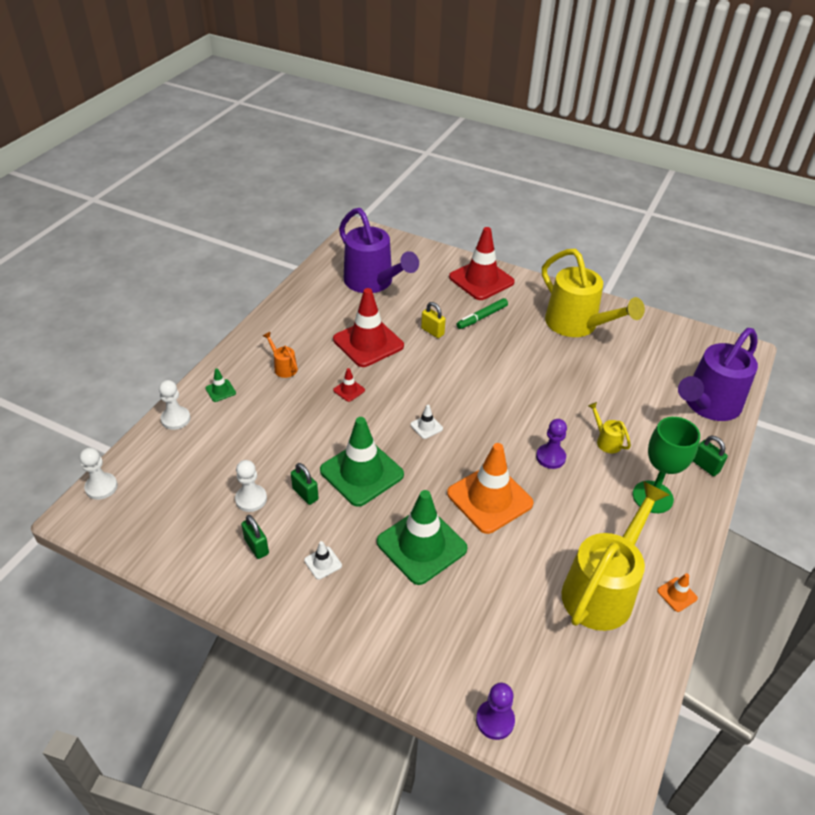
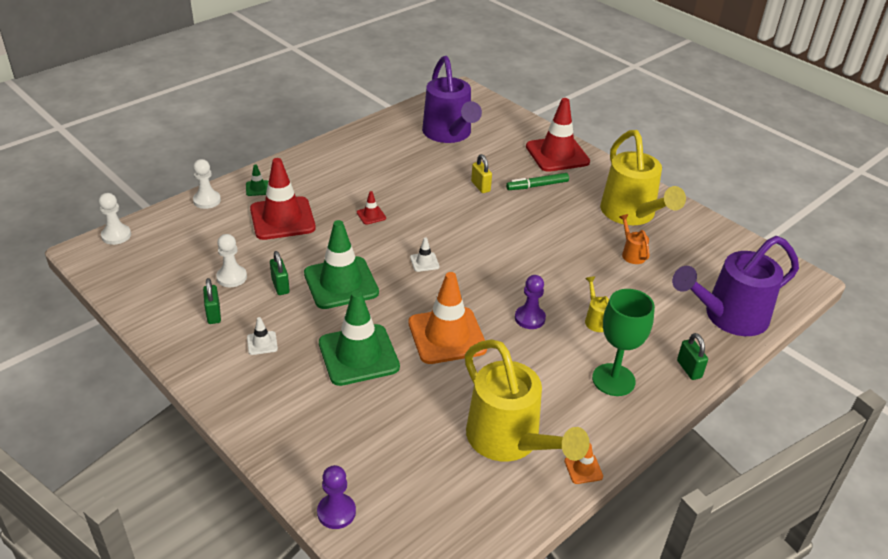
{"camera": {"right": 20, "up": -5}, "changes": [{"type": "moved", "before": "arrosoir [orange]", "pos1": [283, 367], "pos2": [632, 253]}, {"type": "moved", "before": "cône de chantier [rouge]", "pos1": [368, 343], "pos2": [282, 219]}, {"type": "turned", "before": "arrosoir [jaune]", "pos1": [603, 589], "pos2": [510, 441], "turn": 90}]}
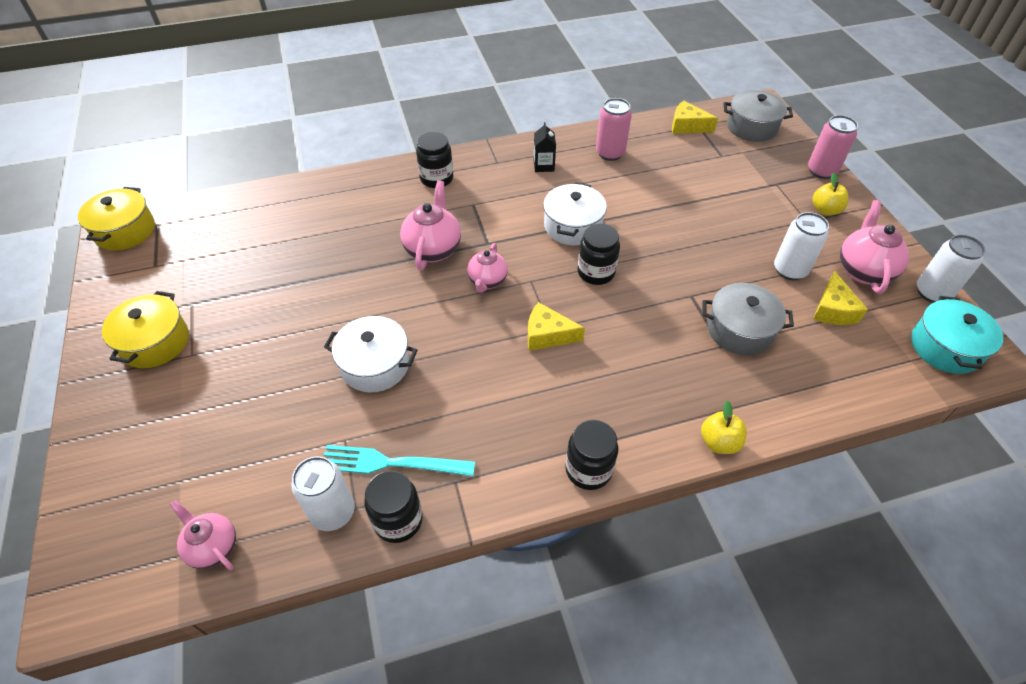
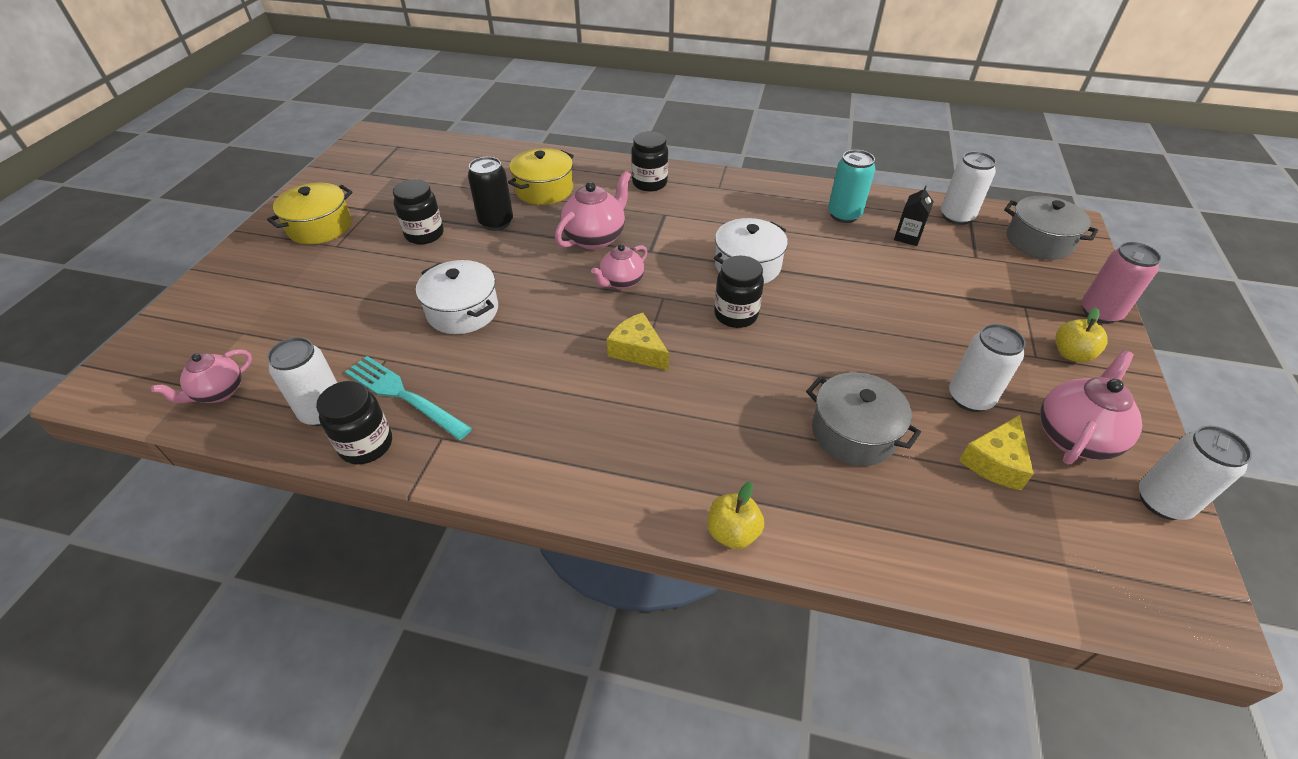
{"camera": {"right": 30, "up": -5}, "changes": [{"type": "moved", "before": "marmite [jaune]", "pos1": [125, 231], "pos2": [544, 190]}, {"type": "turned", "before": "théière [rose]", "pos1": [213, 546], "pos2": [219, 392], "turn": -120}, {"type": "moved", "before": "brique de lait [noir]", "pos1": [543, 165], "pos2": [907, 237]}, {"type": "moved", "before": "bocal [noir]", "pos1": [588, 470], "pos2": [424, 234]}, {"type": "recoloured", "before": "canette [rose]", "after": "canette [turquoise]", "pos1": [610, 153], "pos2": [844, 215]}, {"type": "replaced", "before": "fromage [jaune]", "after": "canette [blanc]", "pos1": [687, 126], "pos2": [956, 217]}, {"type": "removed", "before": "marmite [turquoise]", "pos1": [945, 347]}, {"type": "added", "after": "canette [noir]", "pos2": [496, 222]}]}
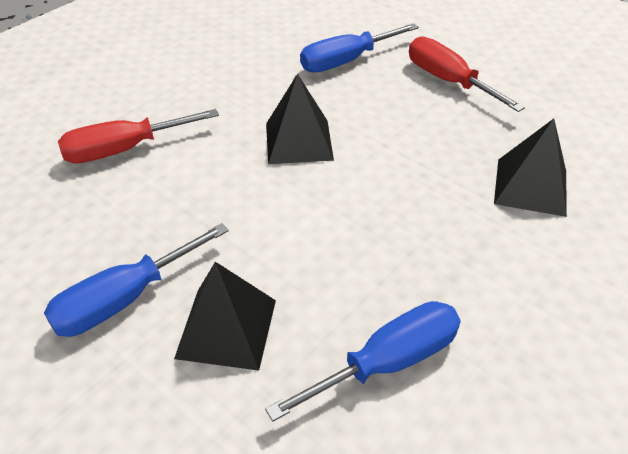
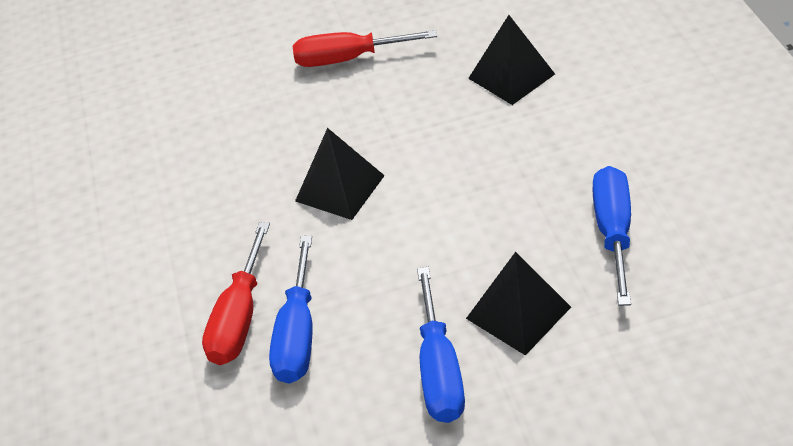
{"camera": {"right": -50, "up": 0}, "changes": [{"type": "moved", "before": "tournevis [bleu]", "pos1": [346, 61], "pos2": [298, 334]}]}
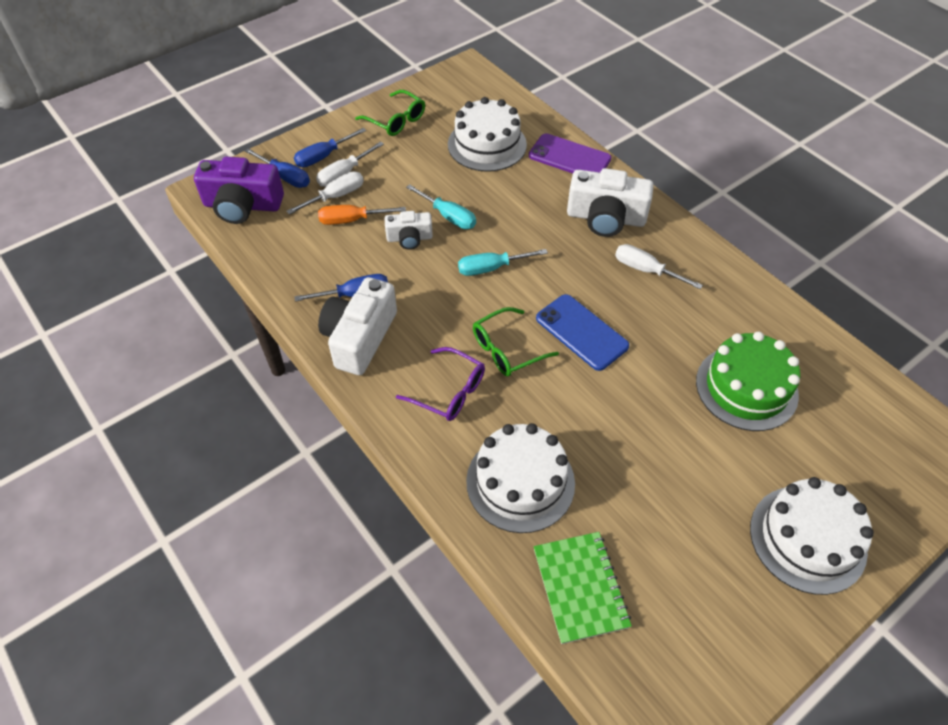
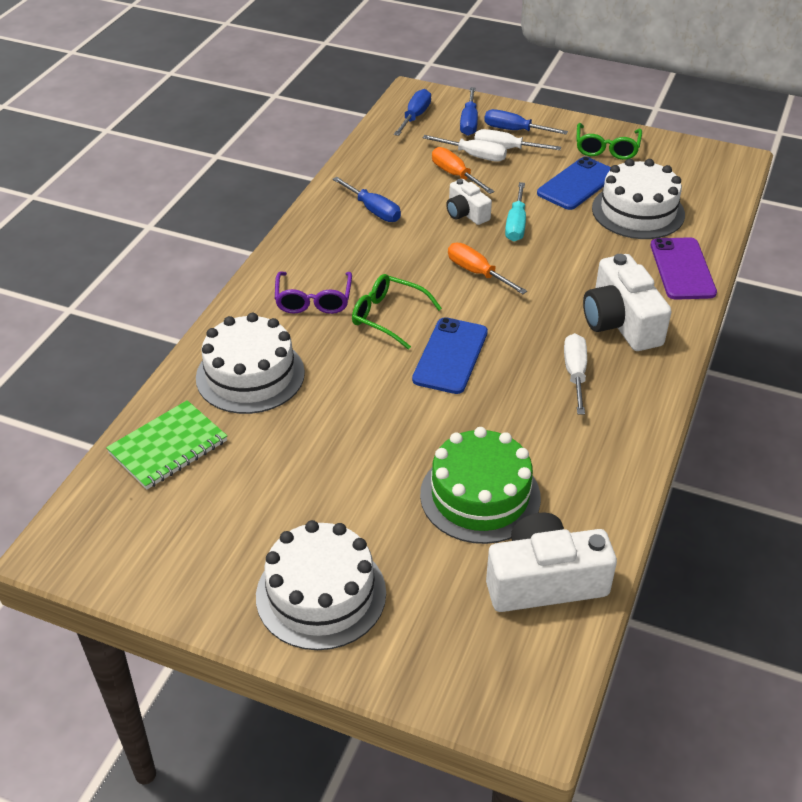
{"camera": {"right": 60, "up": -10}, "changes": [{"type": "replaced", "before": "appareil photo [violet]", "after": "tournevis [bleu]", "pos1": [242, 205], "pos2": [415, 117]}, {"type": "moved", "before": "appareil photo [blanc]", "pos1": [359, 338], "pos2": [544, 581]}, {"type": "recoloured", "before": "tournevis [turquoise]", "after": "tournevis [orange]", "pos1": [491, 268], "pos2": [477, 273]}, {"type": "added", "after": "téléphone [bleu]", "pos2": [577, 184]}]}
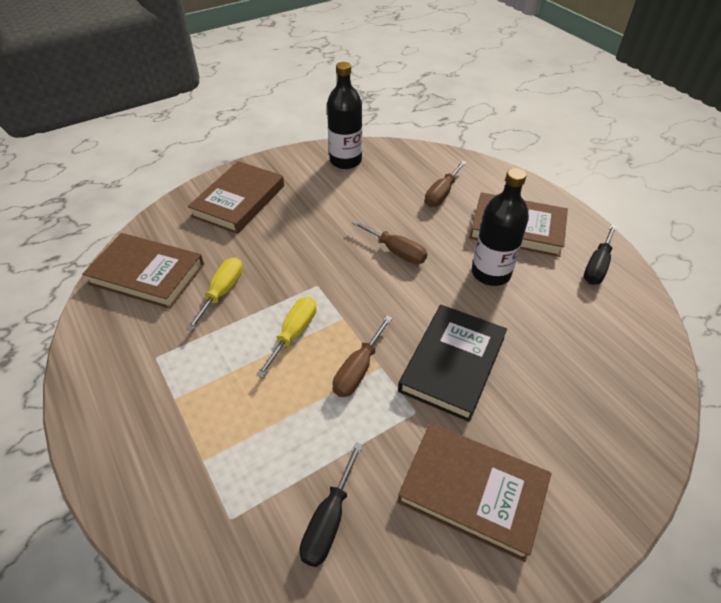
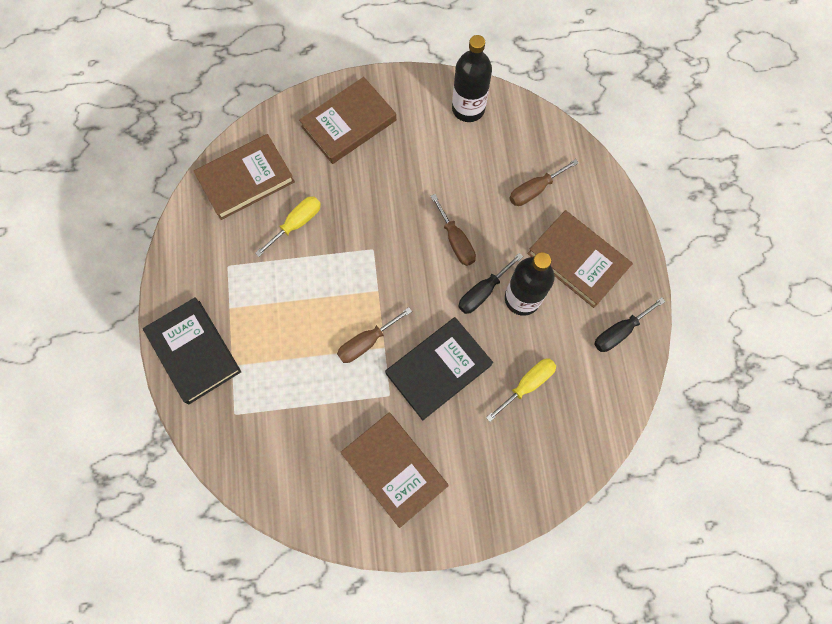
{"camera": {"right": 25, "up": 25}, "changes": [{"type": "turned", "before": "livre [marron]", "pos1": [147, 274], "pos2": [246, 179], "turn": -75}, {"type": "moved", "before": "tournevis [jaune]", "pos1": [294, 333], "pos2": [527, 384]}, {"type": "moved", "before": "tournevis [noir]", "pos1": [329, 520], "pos2": [482, 292]}, {"type": "added", "after": "livre [noir]", "pos2": [194, 351]}]}
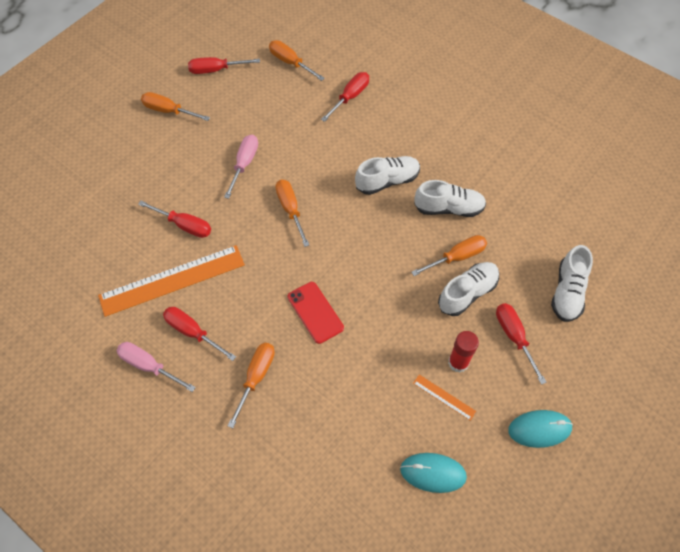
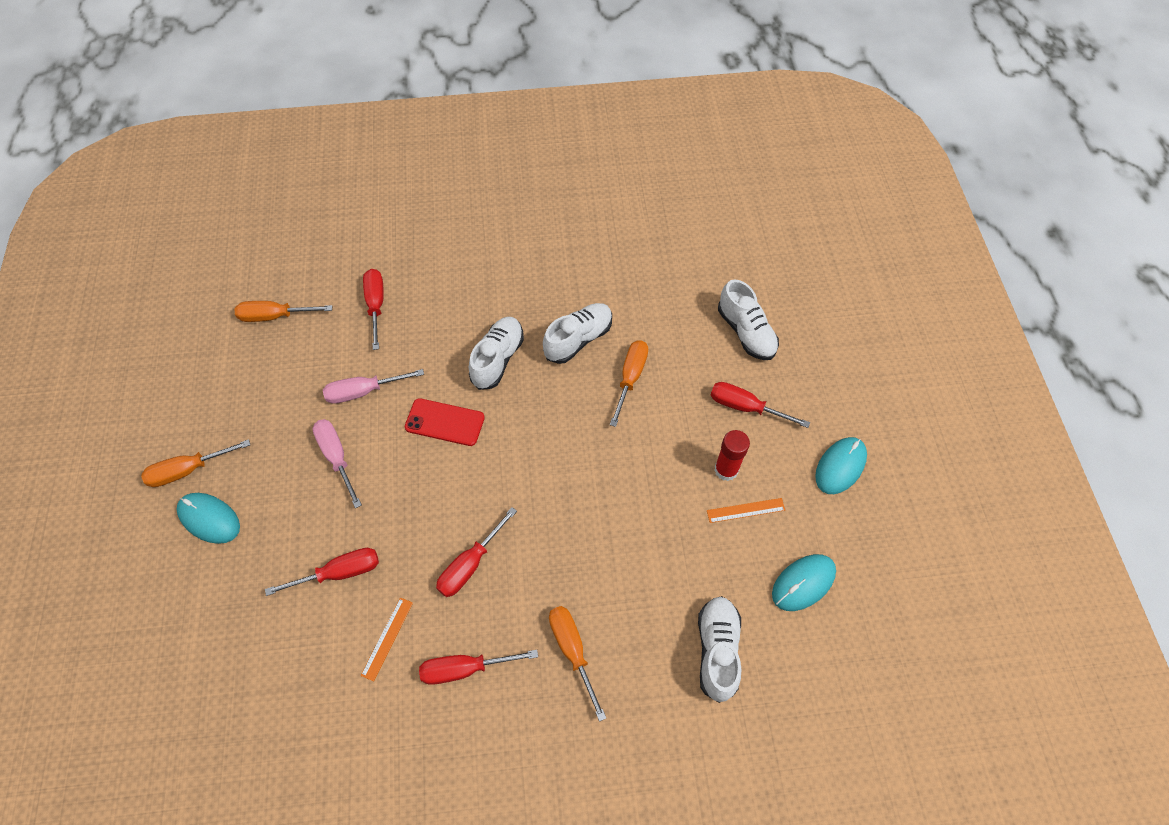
{"camera": {"right": -45, "up": 0}, "changes": [{"type": "resized", "before": "règle [orange]", "pos1": [172, 280], "pos2": [387, 638], "scale": 0.42}, {"type": "moved", "before": "tournevis [rose]", "pos1": [148, 366], "pos2": [363, 392]}, {"type": "moved", "before": "tournevis [rouge]", "pos1": [215, 70], "pos2": [469, 565]}, {"type": "removed", "before": "tournevis [orange]", "pos1": [290, 209]}, {"type": "moved", "before": "téléphone [rouge]", "pos1": [315, 312], "pos2": [445, 422]}, {"type": "moved", "before": "chaussure [blanc]", "pos1": [467, 293], "pos2": [717, 651]}, {"type": "added", "after": "souris [turquoise]", "pos2": [209, 519]}]}
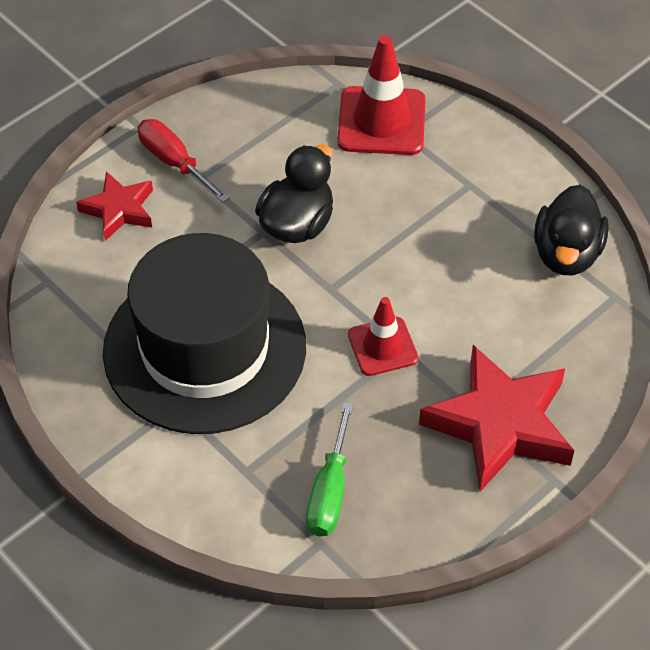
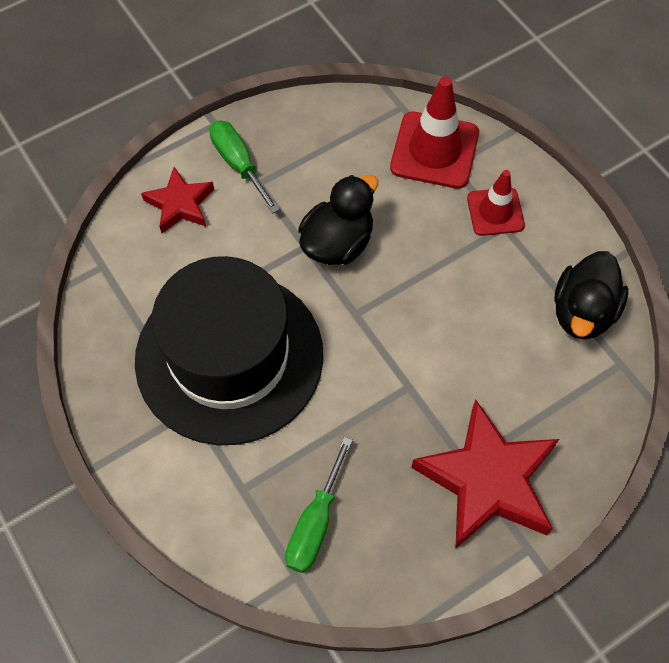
{"camera": {"right": 10, "up": 10}, "changes": [{"type": "recoloured", "before": "tournevis [rouge]", "after": "tournevis [vert]", "pos1": [174, 162], "pos2": [238, 164]}, {"type": "moved", "before": "cône de chantier [rouge]", "pos1": [382, 347], "pos2": [495, 212]}]}
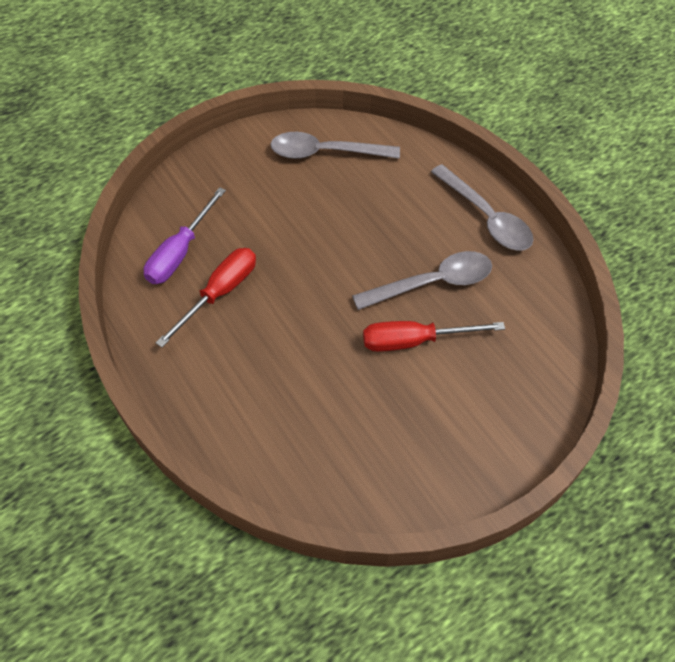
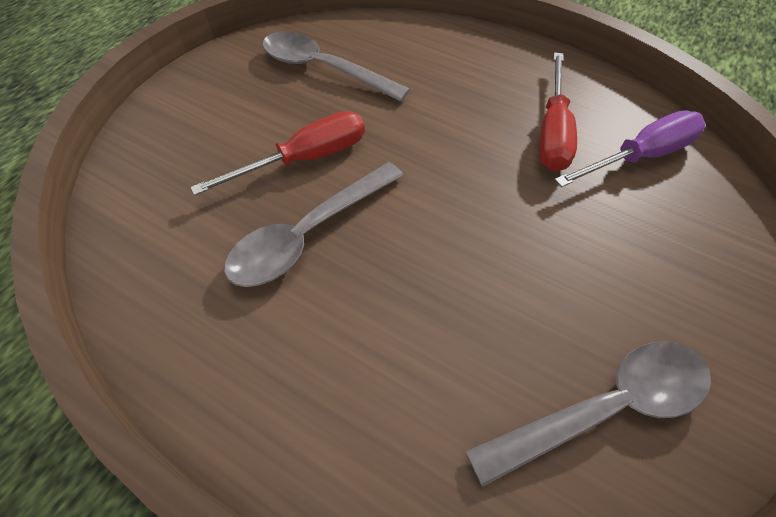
{"camera": {"right": 155, "up": 0}, "changes": [{"type": "turned", "before": "tournevis [violet]", "pos1": [180, 252], "pos2": [639, 156], "turn": 60}, {"type": "moved", "before": "cuillère [gris]", "pos1": [486, 217], "pos2": [324, 69]}]}
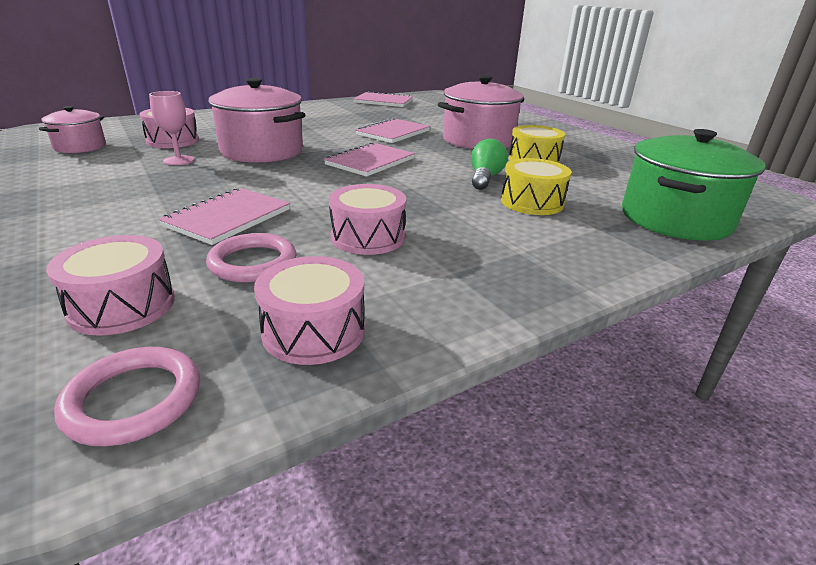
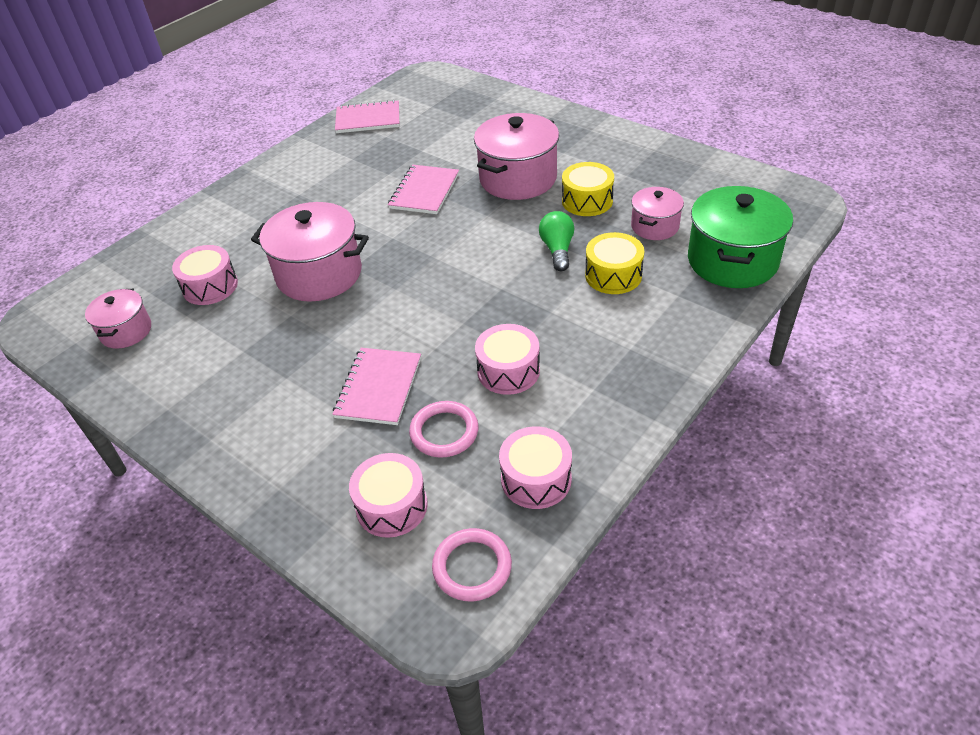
{"camera": {"right": -15, "up": 15}, "changes": [{"type": "removed", "before": "verre à pied [rose]", "pos1": [179, 160]}, {"type": "removed", "before": "carnet [rose]", "pos1": [370, 161]}, {"type": "added", "after": "marmite [rose]", "pos2": [655, 226]}]}
